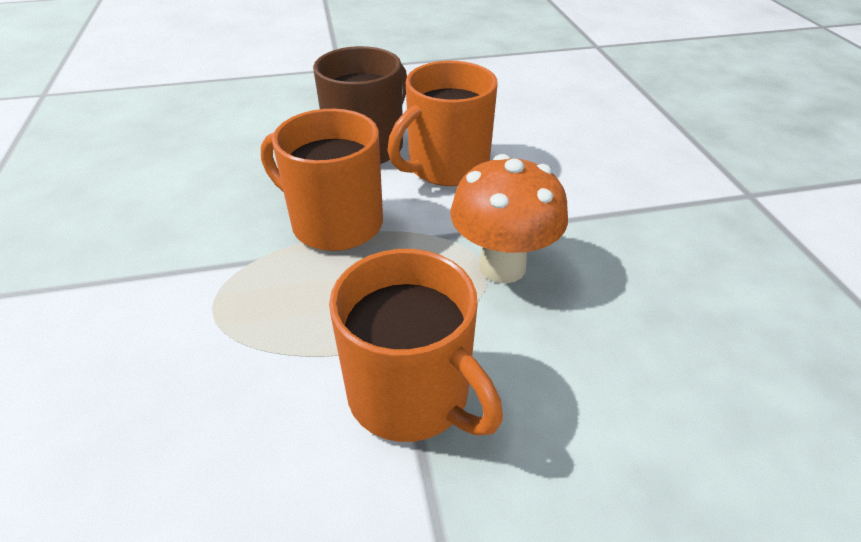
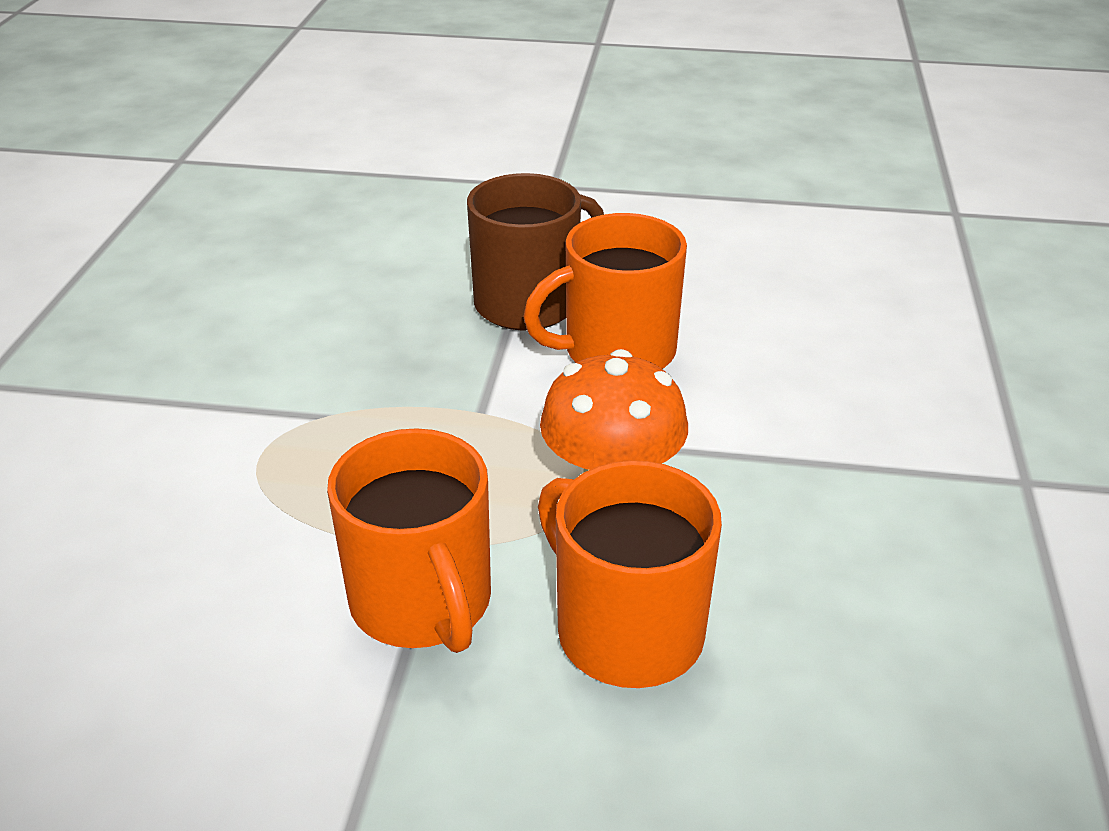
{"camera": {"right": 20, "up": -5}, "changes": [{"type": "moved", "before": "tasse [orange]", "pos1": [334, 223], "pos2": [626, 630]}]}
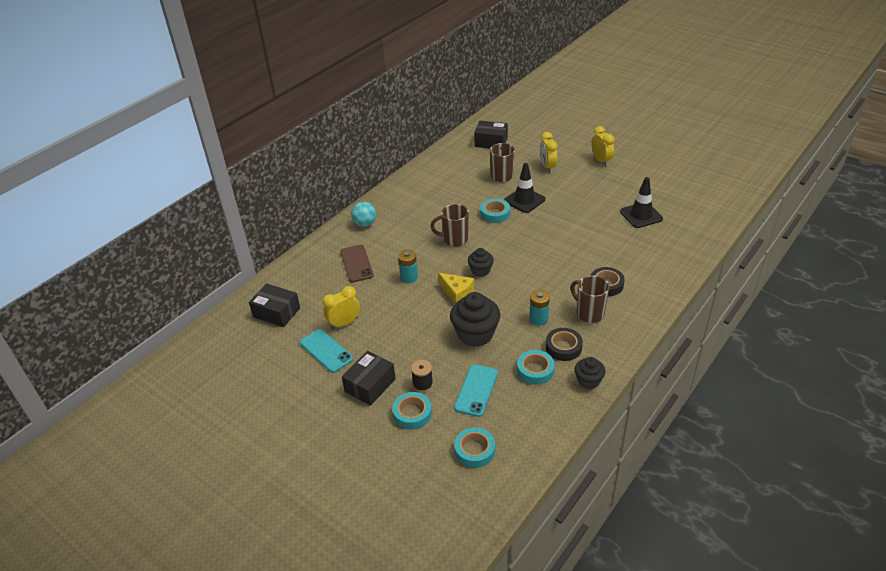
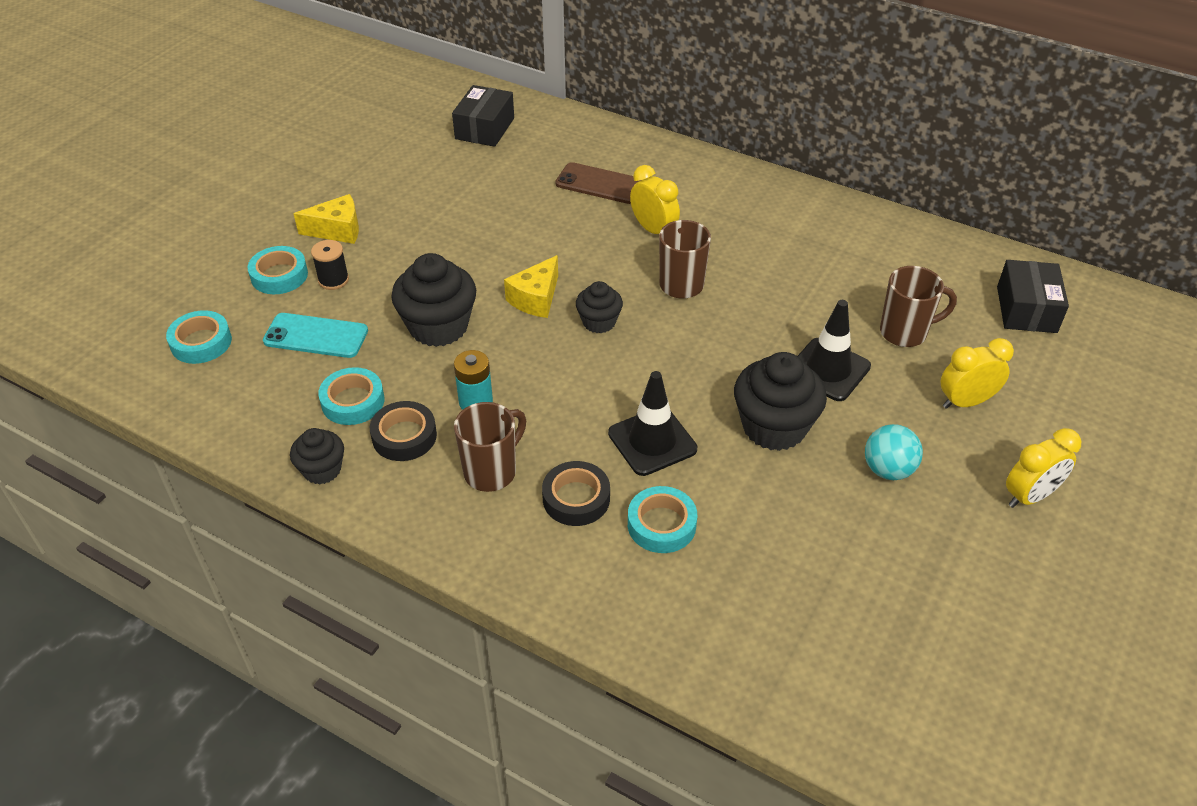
{"camera": {"right": 80, "up": 5}, "changes": [{"type": "removed", "before": "téléphone [turquoise]", "pos1": [326, 351]}, {"type": "moved", "before": "réveil [jaune]", "pos1": [344, 323], "pos2": [653, 230]}, {"type": "turned", "before": "téléphone [marron]", "pos1": [356, 263], "pos2": [600, 184], "turn": 45}, {"type": "replaced", "before": "boîte [noir]", "after": "fromage [jaune]", "pos1": [370, 385], "pos2": [337, 230]}, {"type": "moved", "before": "balle [turquoise]", "pos1": [365, 224], "pos2": [888, 470]}, {"type": "removed", "before": "pile [turquoise]", "pos1": [409, 277]}, {"type": "moved", "before": "ruban adhésif [turquoise]", "pos1": [495, 213], "pos2": [661, 524]}, {"type": "moved", "before": "cône de chantier [noir]", "pos1": [641, 215], "pos2": [652, 441]}, {"type": "added", "after": "muffin [noir]", "pos2": [774, 427]}]}
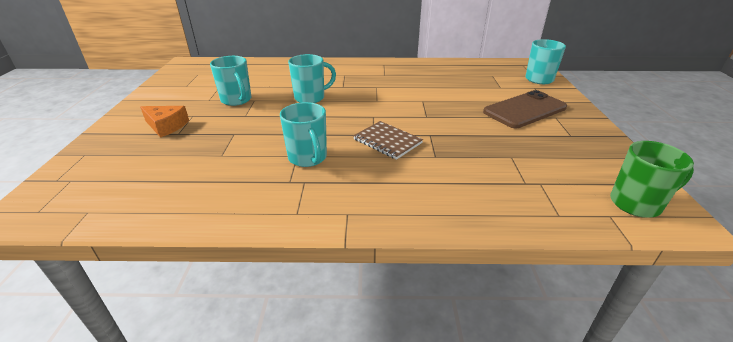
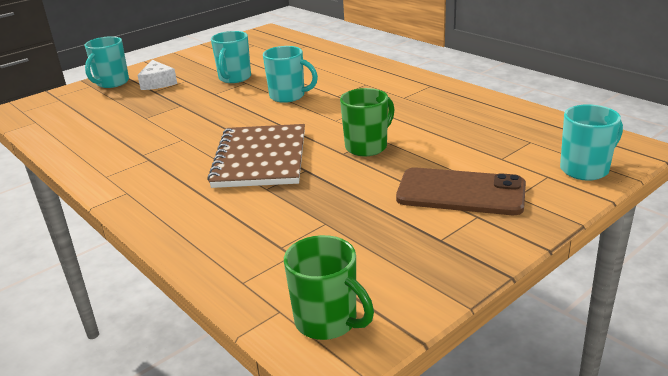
{"camera": {"right": 50, "up": -5}, "changes": [{"type": "recoloured", "before": "fromage [orange]", "after": "fromage [blanc]", "pos1": [166, 126], "pos2": [158, 83]}, {"type": "moved", "before": "tasse [turquoise]", "pos1": [308, 158], "pos2": [112, 83]}, {"type": "resized", "before": "carnet [marron]", "pos1": [387, 141], "pos2": [260, 158], "scale": 1.73}, {"type": "added", "after": "tasse [vert]", "pos2": [367, 147]}]}
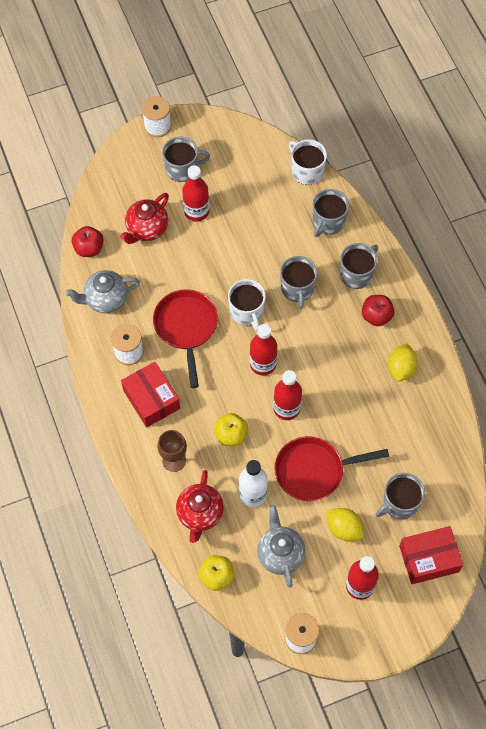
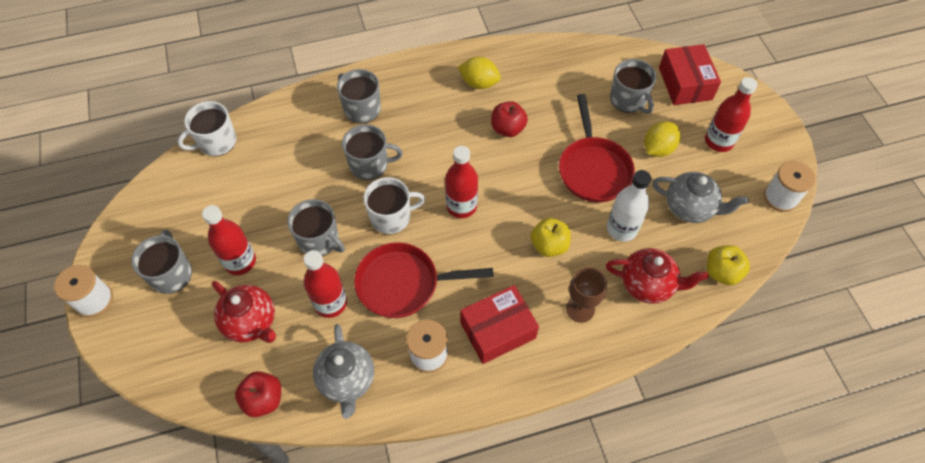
{"camera": {"right": -85, "up": -5}, "changes": [{"type": "turned", "before": "théière [gris]", "pos1": [280, 554], "pos2": [690, 208], "turn": -150}, {"type": "moved", "before": "bouteille [rouge]", "pos1": [286, 408], "pos2": [330, 303]}, {"type": "moved", "before": "tasse [gris]", "pos1": [328, 222], "pos2": [319, 240]}, {"type": "moved", "before": "pomme [rouge]", "pos1": [376, 316], "pos2": [507, 129]}]}
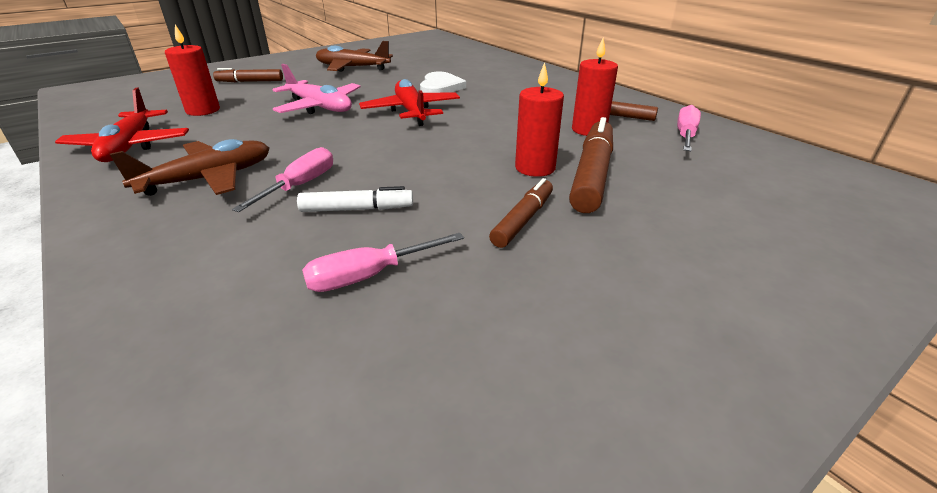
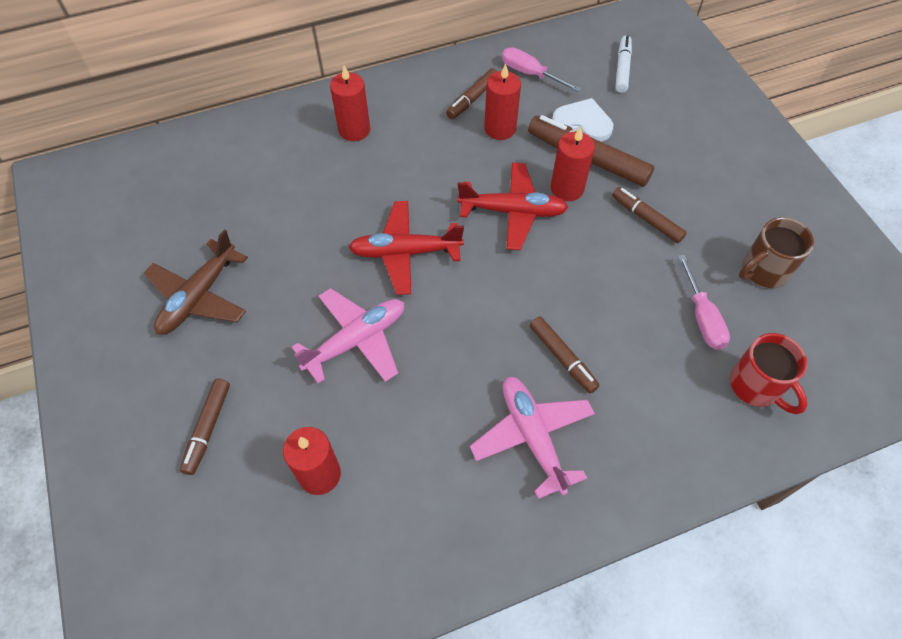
{"camera": {"right": -75, "up": 25}, "changes": [{"type": "moved", "before": "avion [rouge]", "pos1": [130, 146], "pos2": [513, 212]}, {"type": "recoloured", "before": "avion [marron]", "after": "avion [rose]", "pos1": [208, 179], "pos2": [532, 437]}, {"type": "replaced", "before": "tournevis [rose]", "after": "feutre [marron]", "pos1": [301, 185], "pos2": [562, 358]}, {"type": "moved", "before": "feutre [blanc]", "pos1": [357, 209], "pos2": [622, 68]}, {"type": "moved", "before": "cœur [blanc]", "pos1": [440, 87], "pos2": [583, 123]}, {"type": "added", "after": "bougie [rouge]", "pos2": [354, 130]}, {"type": "added", "after": "tasse [rouge]", "pos2": [756, 386]}, {"type": "added", "after": "tasse [marron]", "pos2": [763, 271]}]}
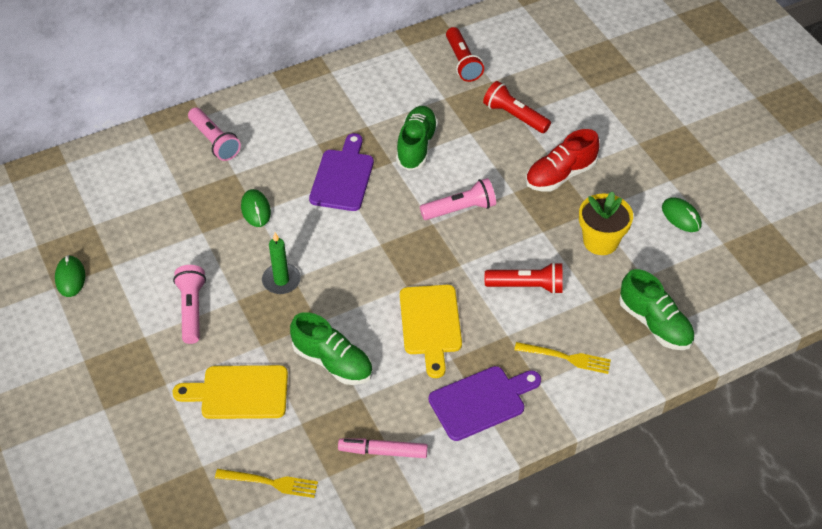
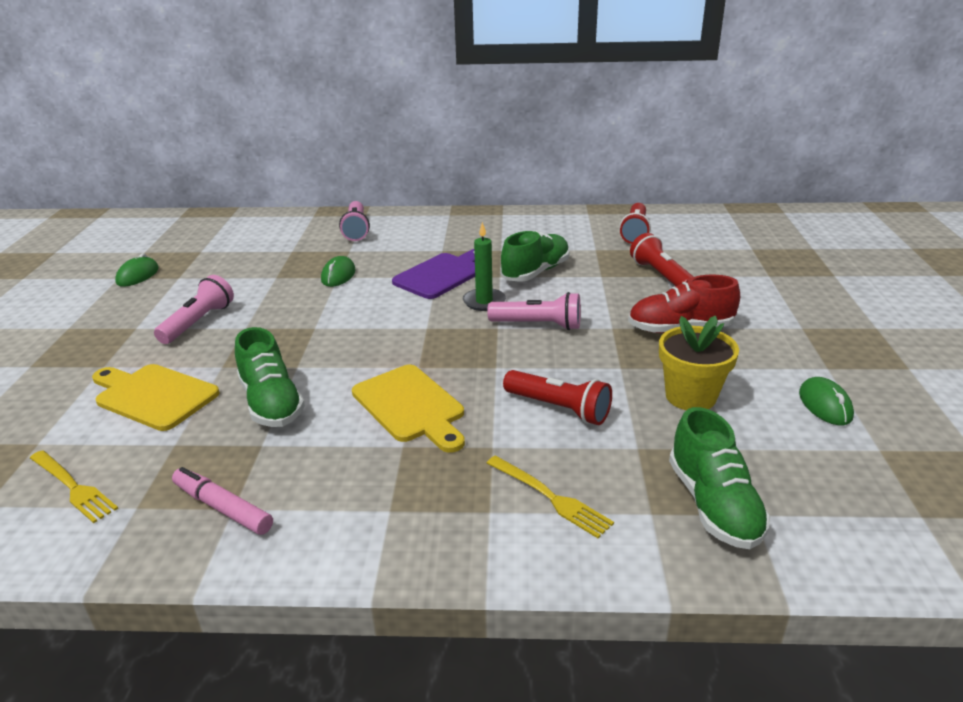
{"camera": {"right": 30, "up": -20}, "changes": [{"type": "moved", "before": "bougie [vert]", "pos1": [281, 280], "pos2": [484, 301]}, {"type": "turned", "before": "planche à découper [jaune]", "pos1": [431, 324], "pos2": [411, 406], "turn": -60}, {"type": "removed", "before": "planche à découper [violet]", "pos1": [481, 401]}]}
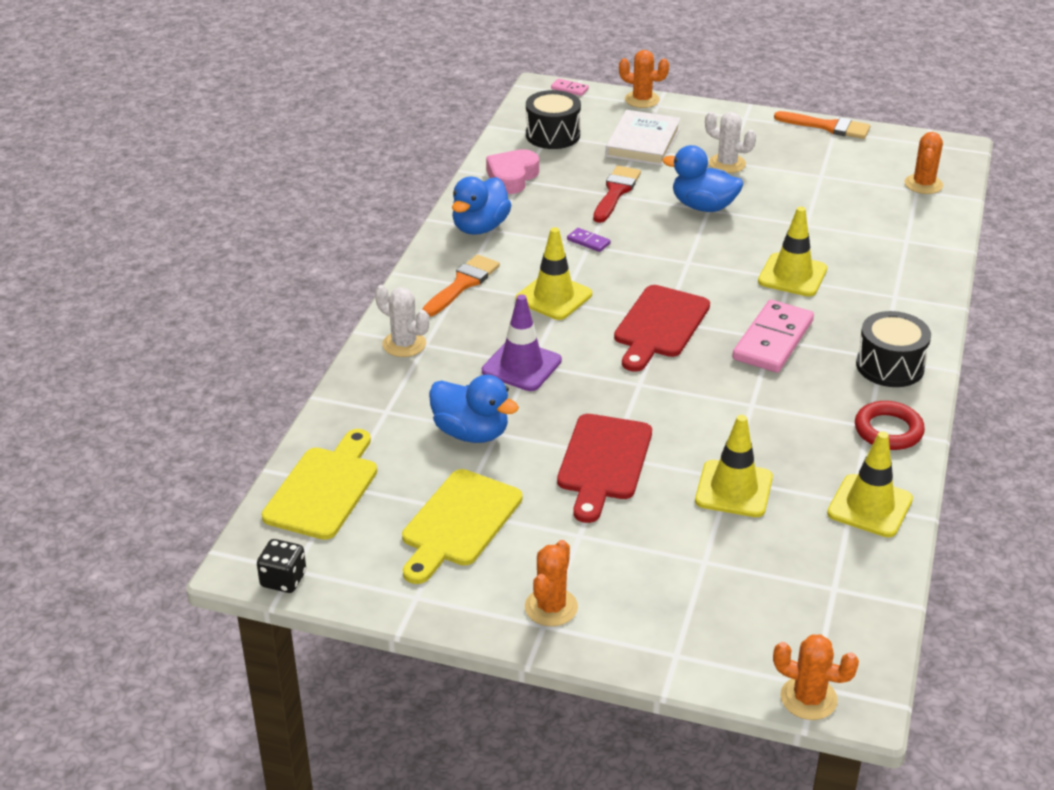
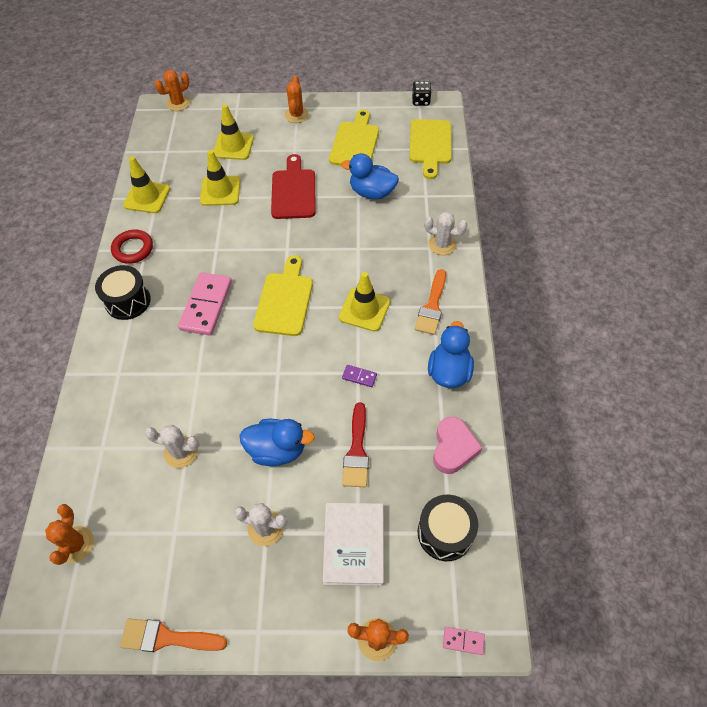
{"camera": {"right": 165, "up": 20}, "changes": [{"type": "removed", "before": "cône de chantier [violet]", "pos1": [521, 366]}, {"type": "recoloured", "before": "planche à découper [rouge]", "after": "planche à découper [jaune]", "pos1": [660, 325], "pos2": [284, 300]}, {"type": "moved", "before": "cône de chantier [jaune]", "pos1": [792, 275], "pos2": [233, 146]}, {"type": "turned", "before": "cactus [orange]", "pos1": [808, 698], "pos2": [178, 103], "turn": -45}, {"type": "added", "after": "cactus [blanc]", "pos2": [181, 452]}]}
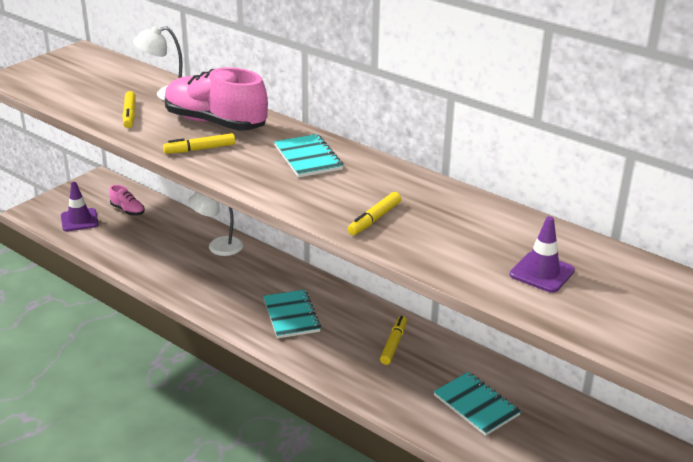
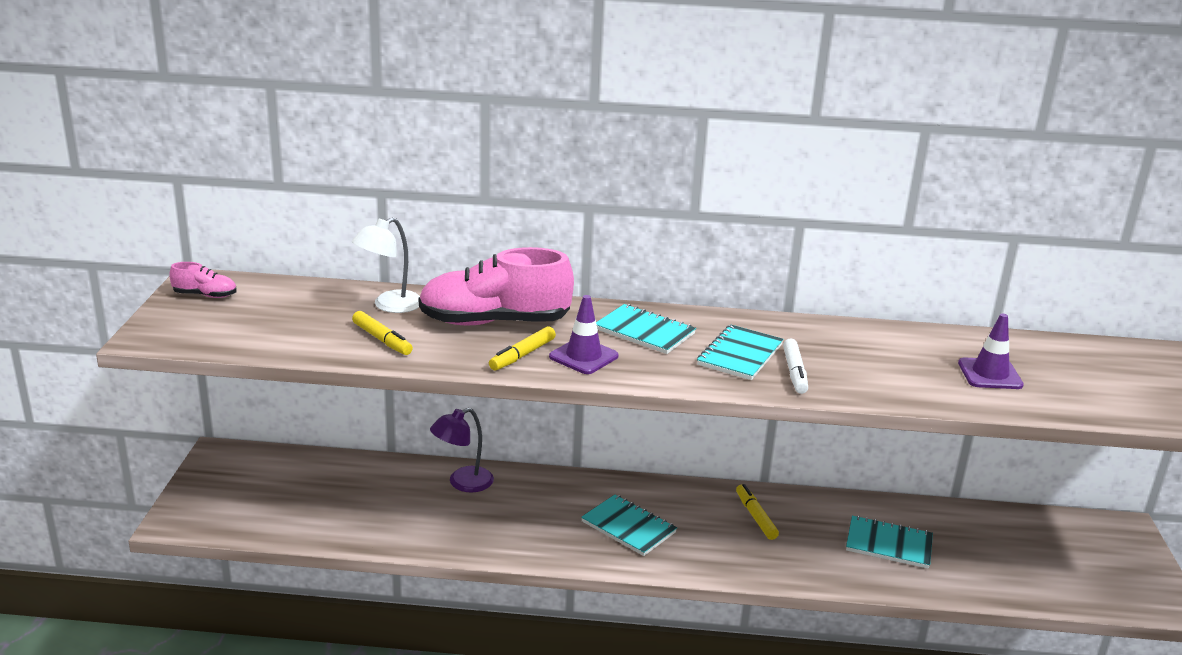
{"camera": {"right": -35, "up": -5}, "changes": [{"type": "moved", "before": "cône de chantier [violet]", "pos1": [79, 220], "pos2": [583, 356]}, {"type": "moved", "before": "chaussure [rose]", "pos1": [127, 210], "pos2": [205, 295]}, {"type": "recoloured", "before": "lampe [blanc]", "after": "lampe [violet]", "pos1": [217, 246], "pos2": [462, 483]}, {"type": "recoloured", "before": "feutre [jaune]", "after": "feutre [blanc]", "pos1": [374, 219], "pos2": [794, 372]}, {"type": "added", "after": "carnet [turquoise]", "pos2": [740, 355]}]}
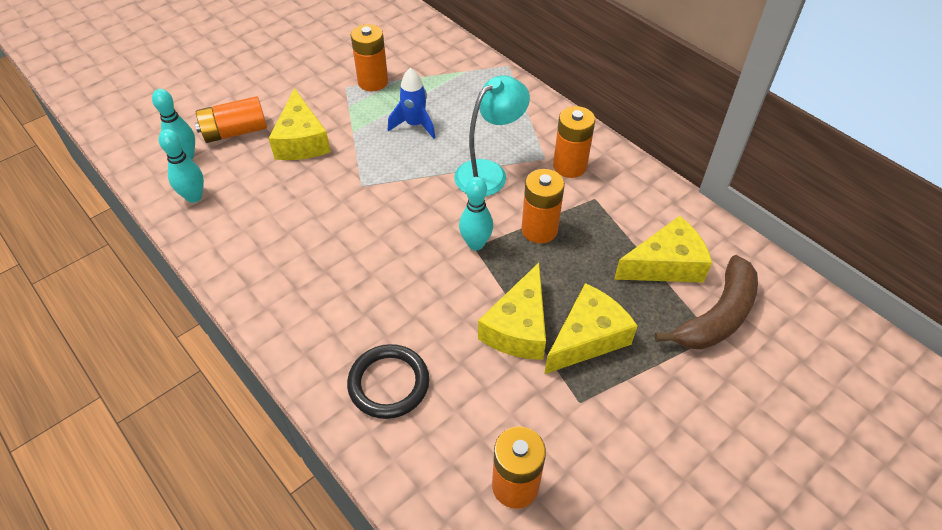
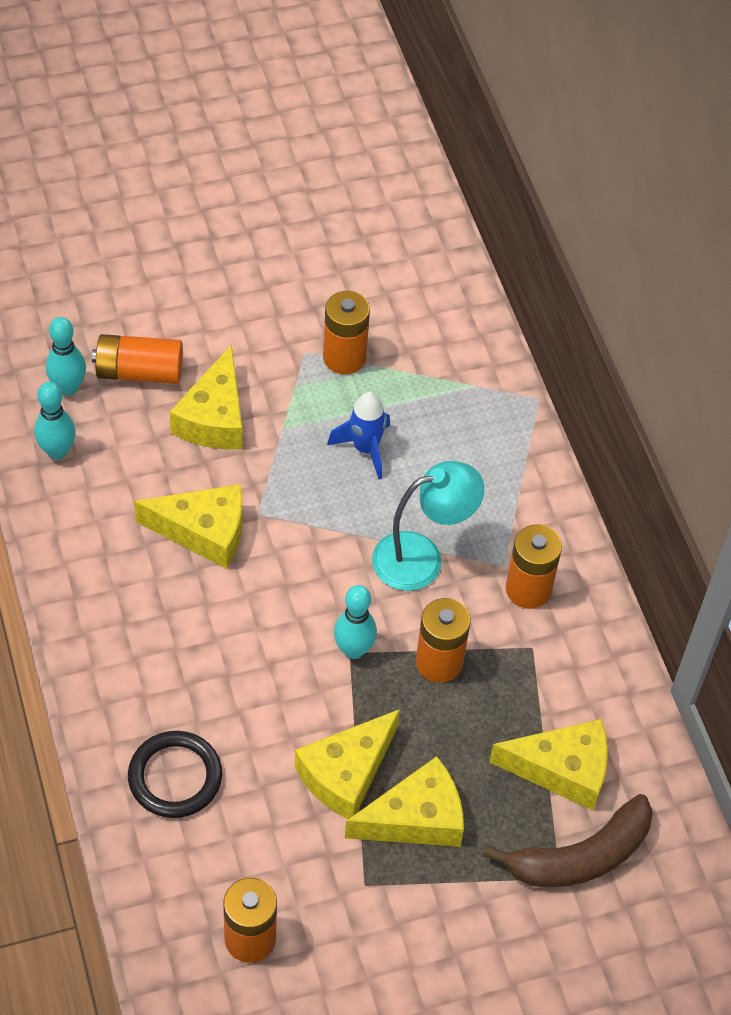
{"camera": {"right": 20, "up": 5}, "changes": [{"type": "added", "after": "fromage [jaune]", "pos2": [203, 532]}]}
